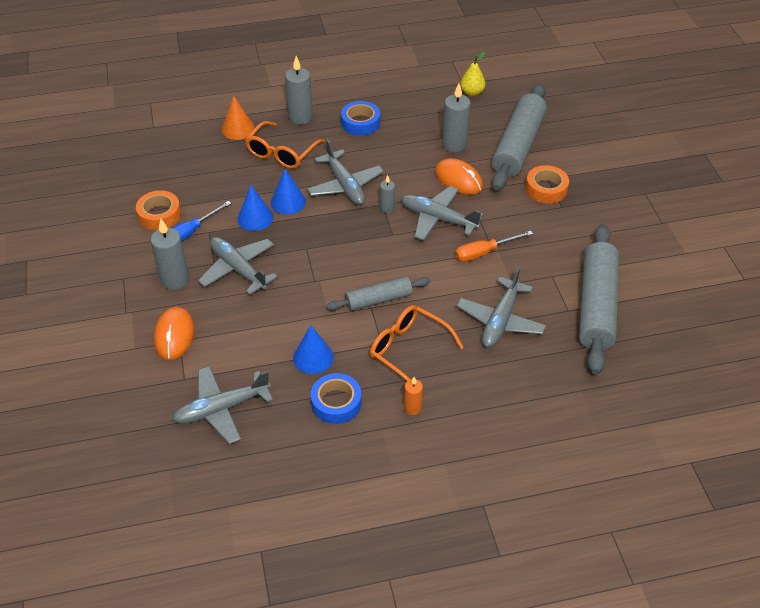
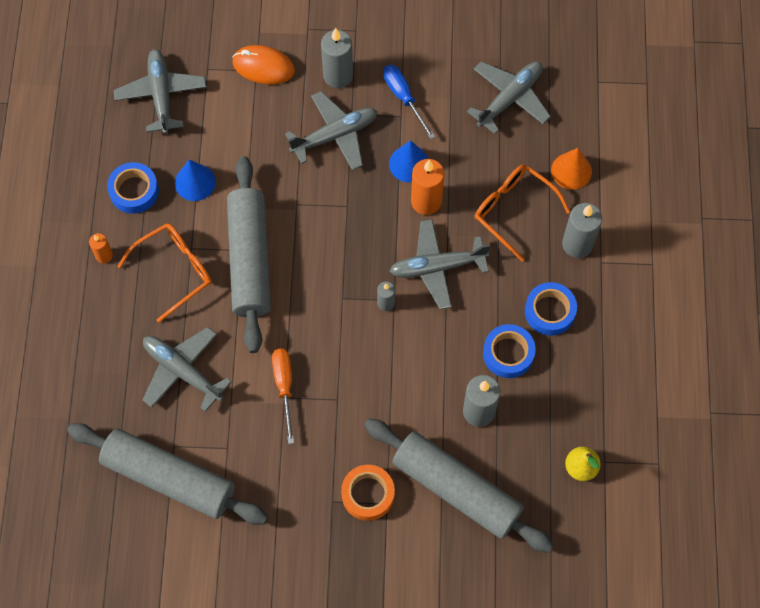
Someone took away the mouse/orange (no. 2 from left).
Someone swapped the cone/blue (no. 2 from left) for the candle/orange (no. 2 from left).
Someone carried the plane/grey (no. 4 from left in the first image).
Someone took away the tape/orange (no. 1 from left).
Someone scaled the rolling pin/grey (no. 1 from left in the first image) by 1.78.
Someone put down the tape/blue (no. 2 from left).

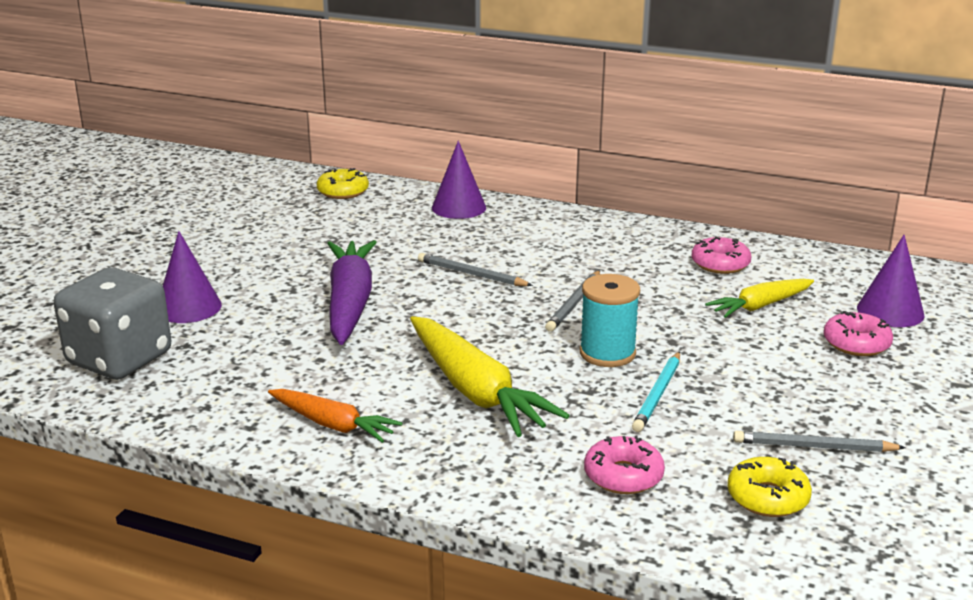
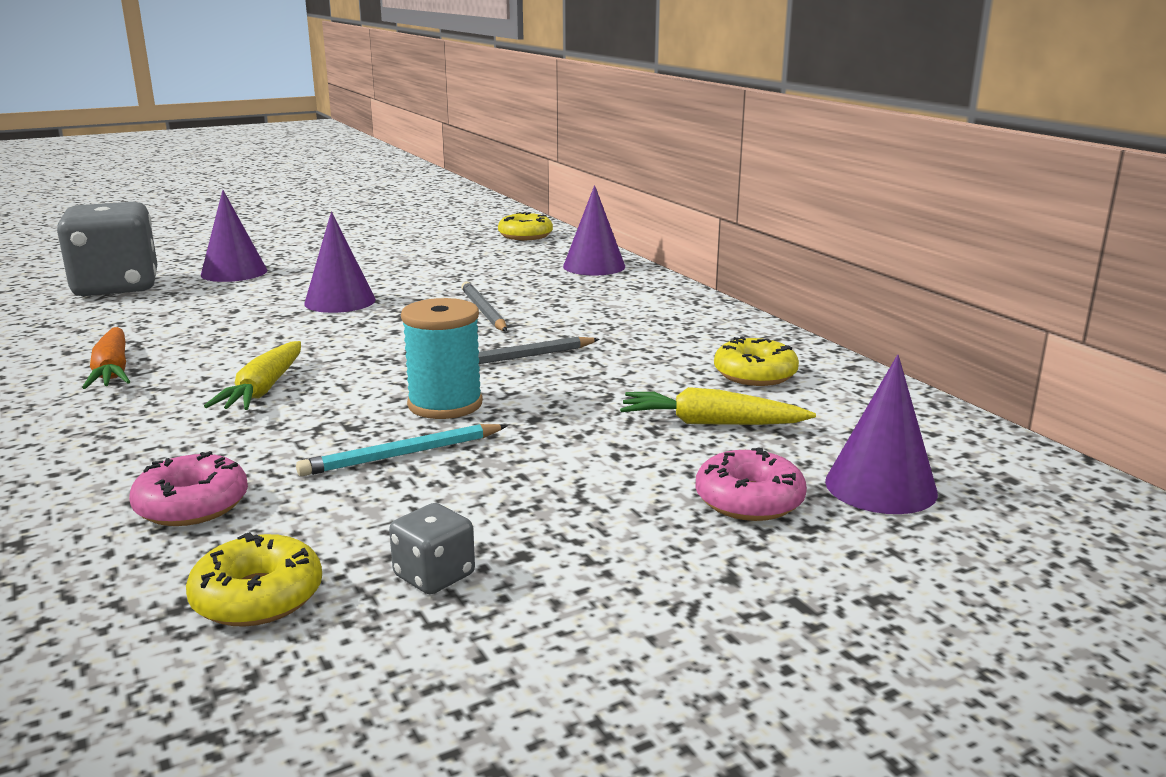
Someone repainted the donut/pink (no. 2 from left), which became the donut/yellow (no. 3 from left).
Someone swapped the carrot/purple for the cone/purple (no. 2 from left).
Someone scaled the carrot/yellow (no. 1 from left) by 0.59.
Someone swapped the pencil/grey (no. 3 from left) for the dice/grey (no. 2 from left).

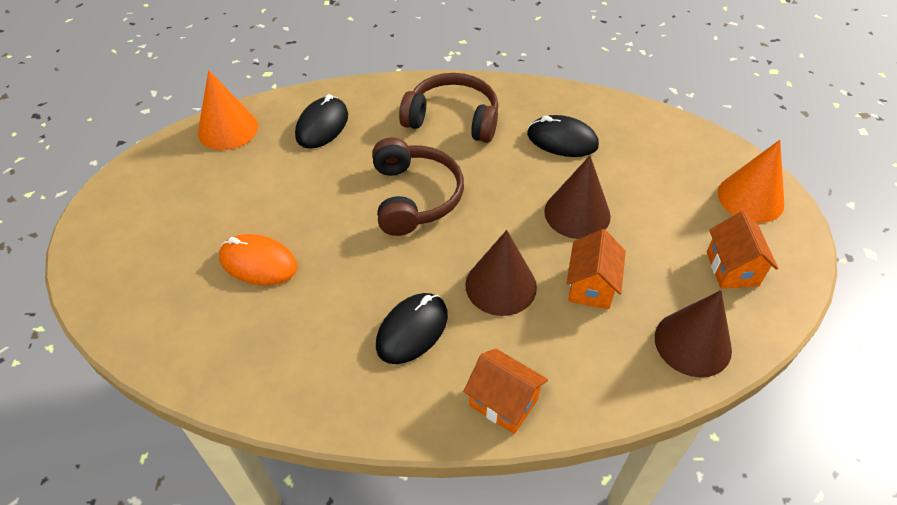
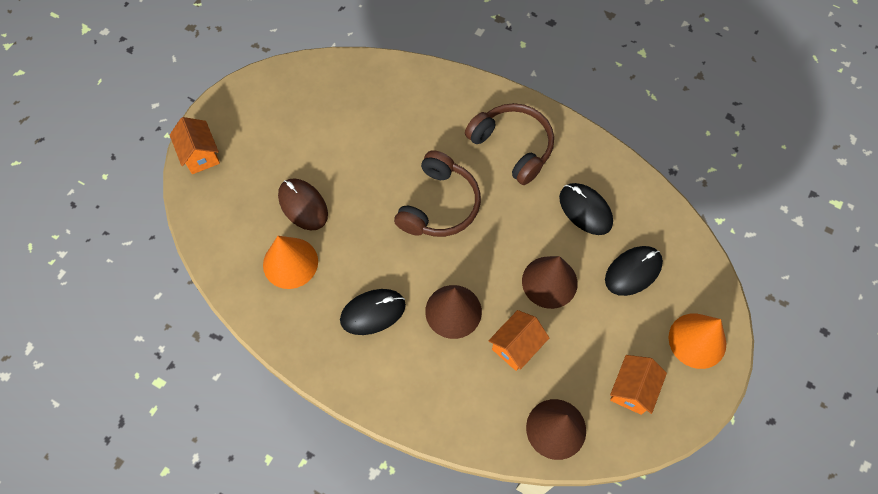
Someone carried the cone/orange (no. 1 from left).
Someone carried the mouse/black (no. 1 from left in the first image).
Someone repainted the mouse/orange, which became the mouse/brown.
Someone carried the house/orange (no. 1 from left).

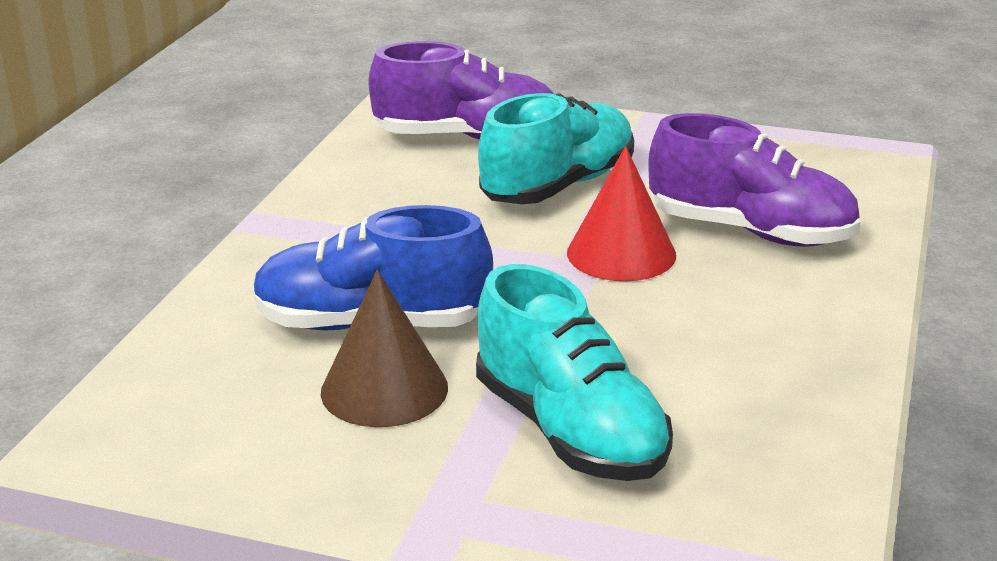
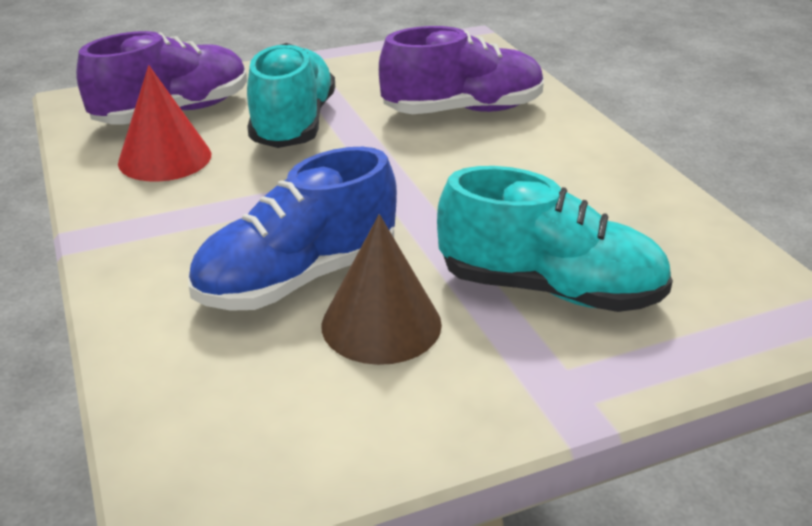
Someone carried the cone/red.

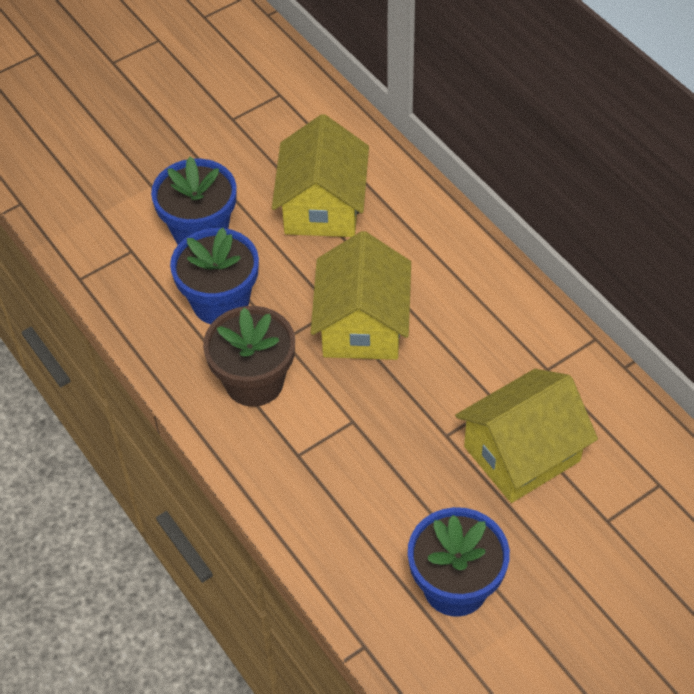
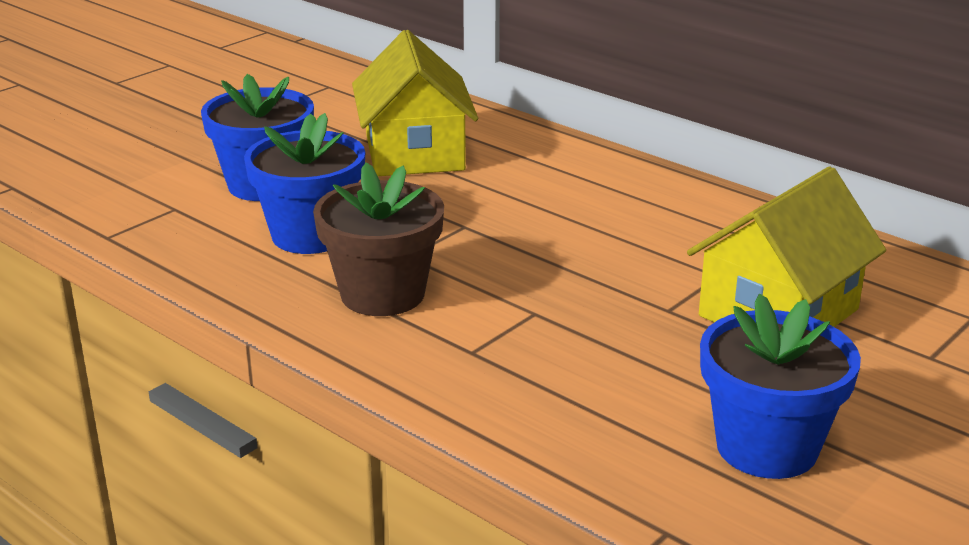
Someone took away the house/yellow (no. 2 from left).

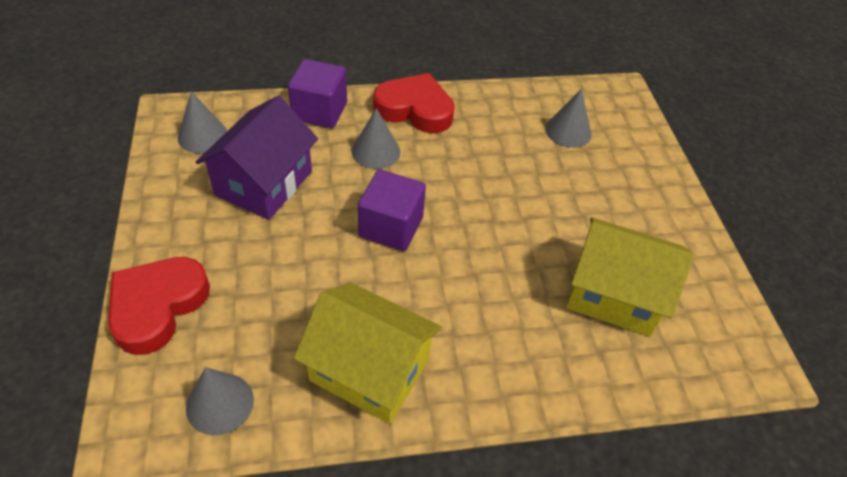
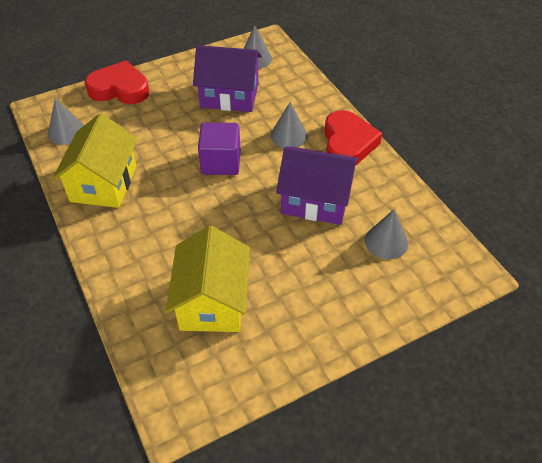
Someone took away the cube/purple (no. 1 from left).
Someone put down the house/purple (no. 2 from left).

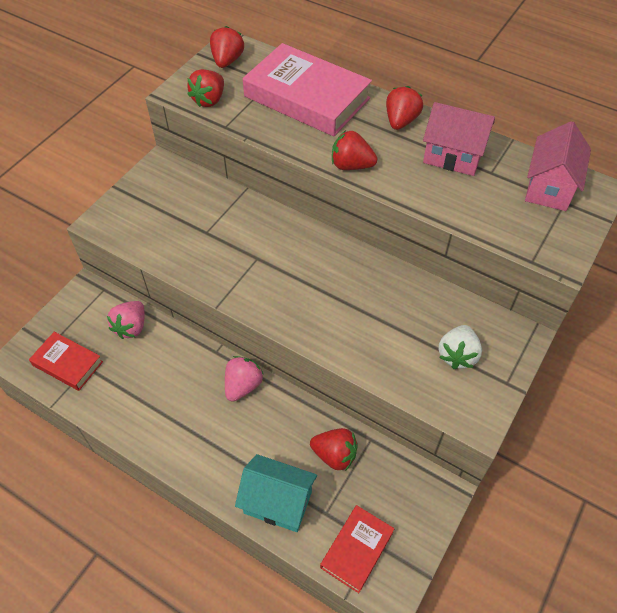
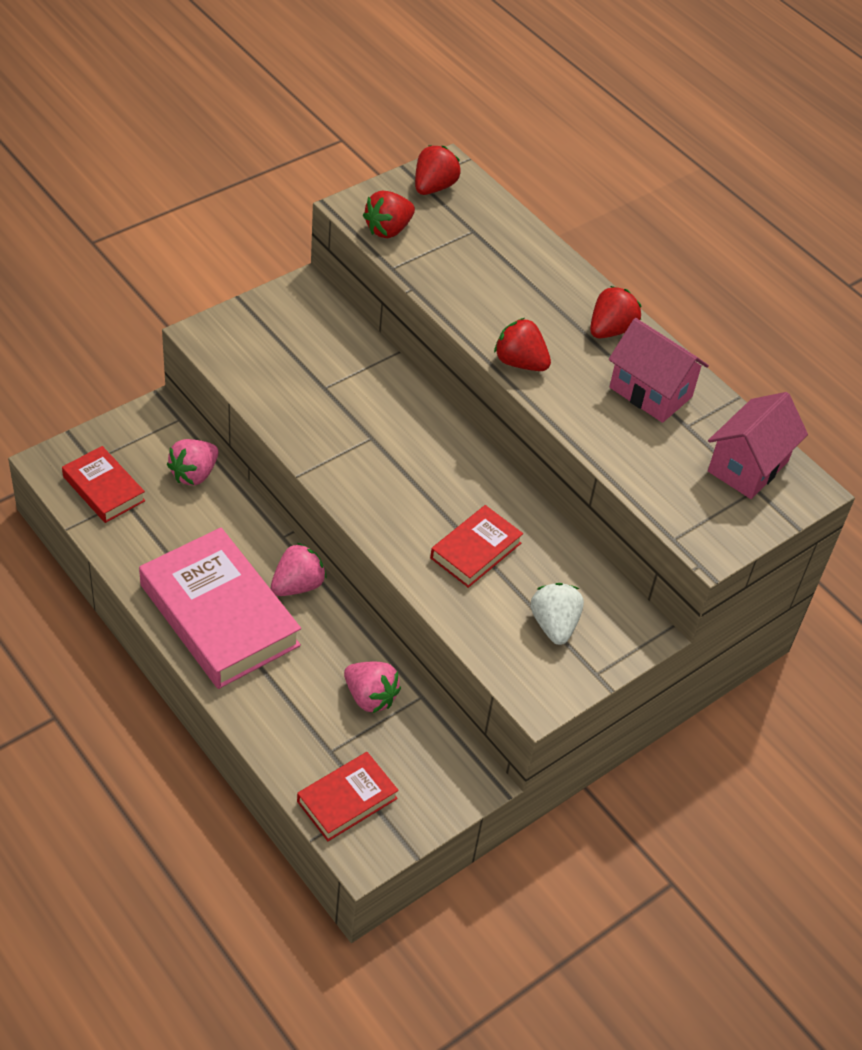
Someone carried the book/pink.
Someone rotated the strawberry/white by 135 degrees clockwise.
Someone repainted the strawberry/red (no. 3 from left), which became the strawberry/pink (no. 3 from left).
Someone took away the house/turquoise.
Someone put down the book/red (no. 3 from left).

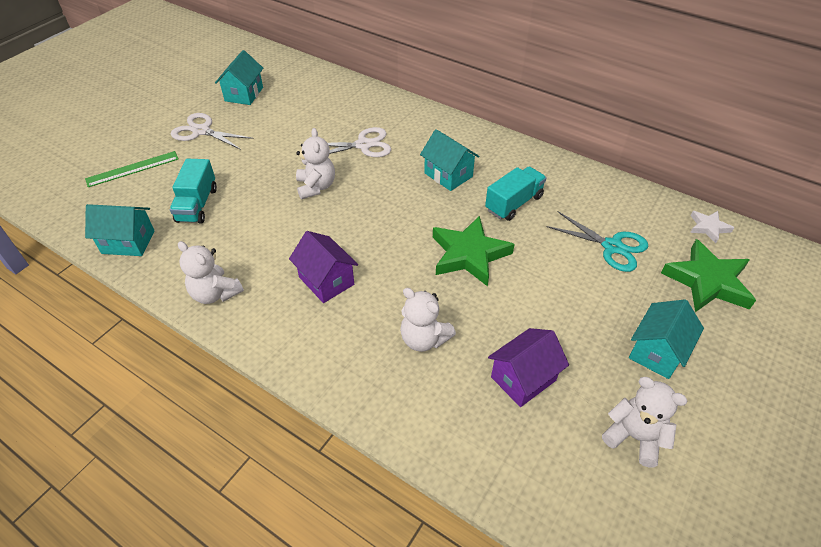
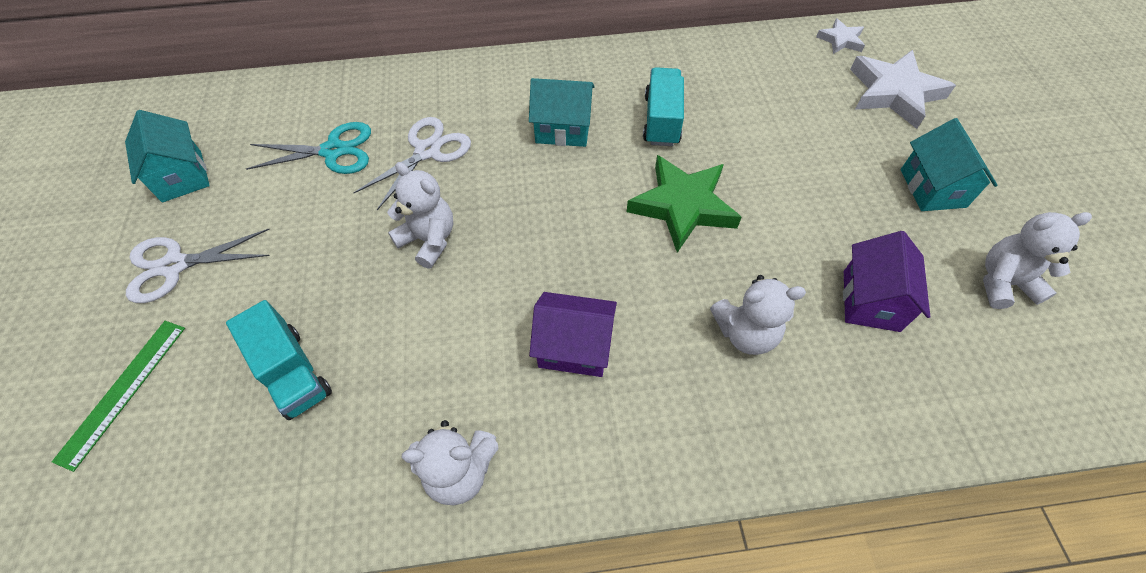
Someone took away the house/turquoise (no. 1 from left).
Someone carried the scissors/turquoise.
Someone repainted the star/green (no. 2 from left), which became the star/white (no. 2 from left).

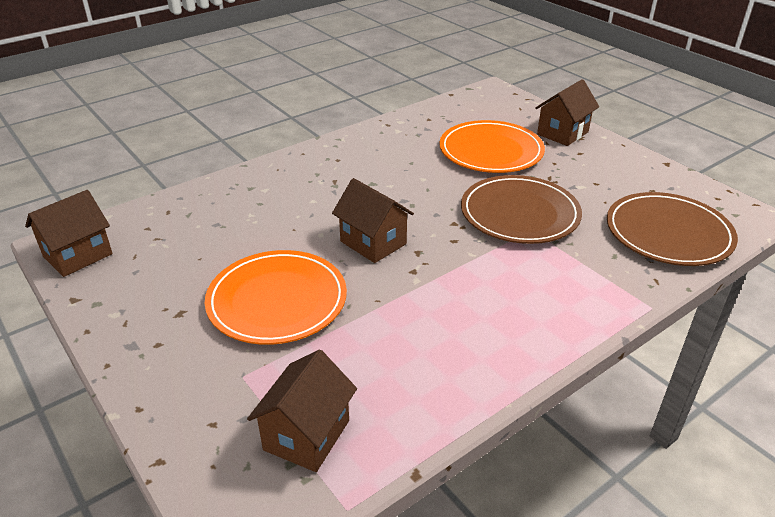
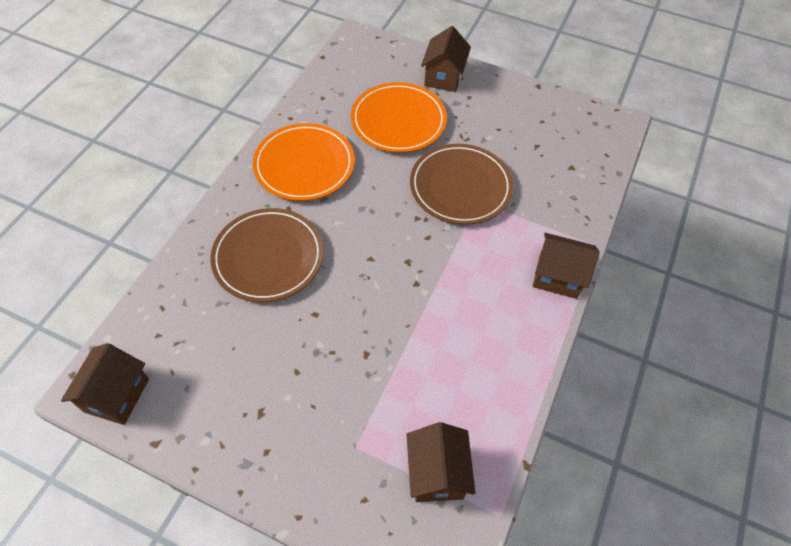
Someone carried the house/brown (no. 3 from left in the first image).
Someone carried the plate/brown (no. 2 from left in the first image).
Someone carried the plate/orange (no. 1 from left).

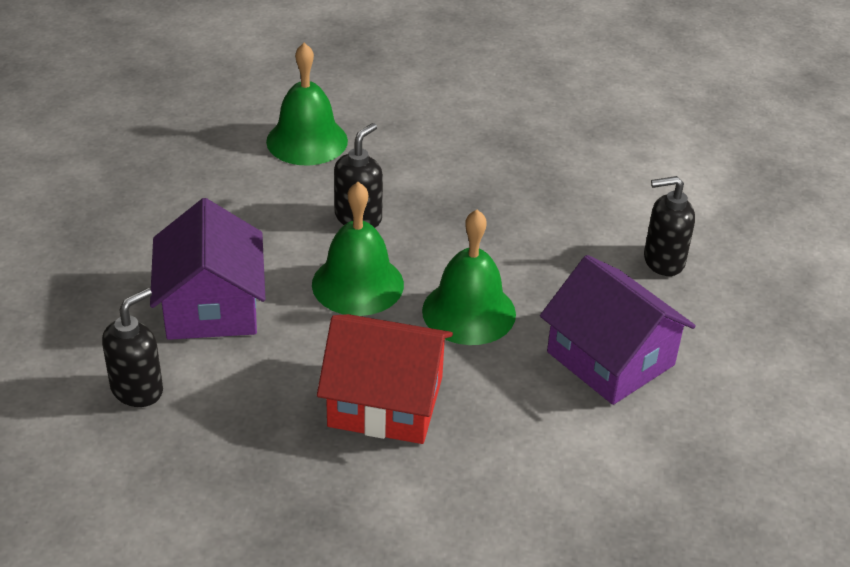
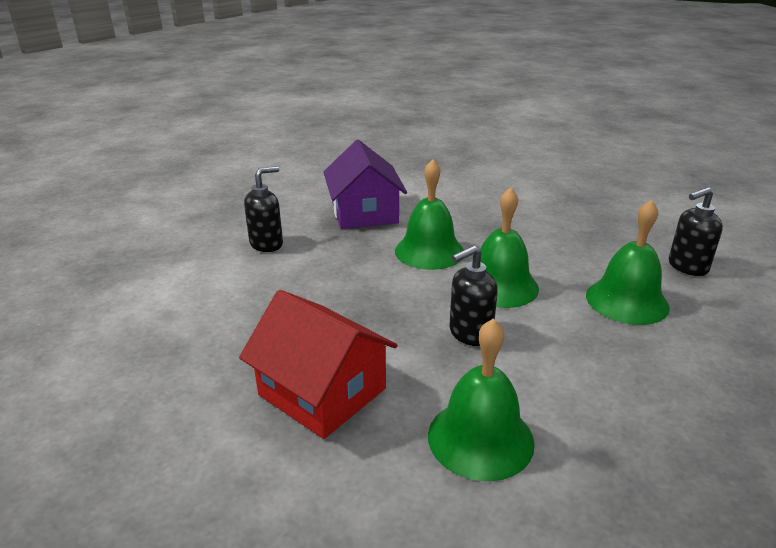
Someone rotated the soap dispenser/black (no. 3 from left in the first image) by 60 degrees counterclockwise.
Someone swapped the house/purple (no. 1 from left) for the bell/green (no. 4 from left).
Someone carried the house/red.

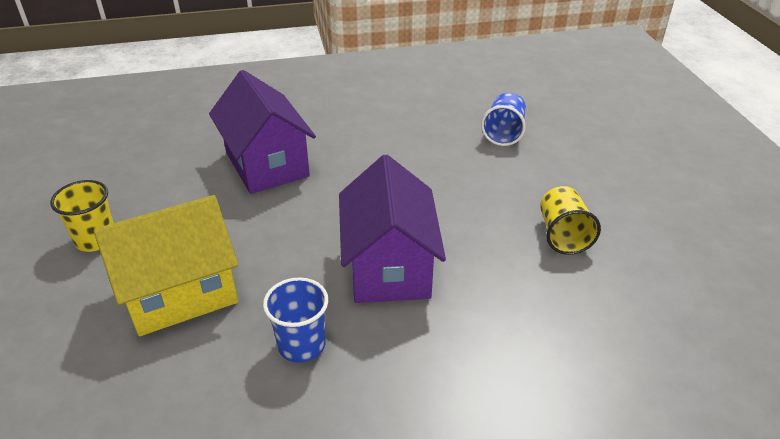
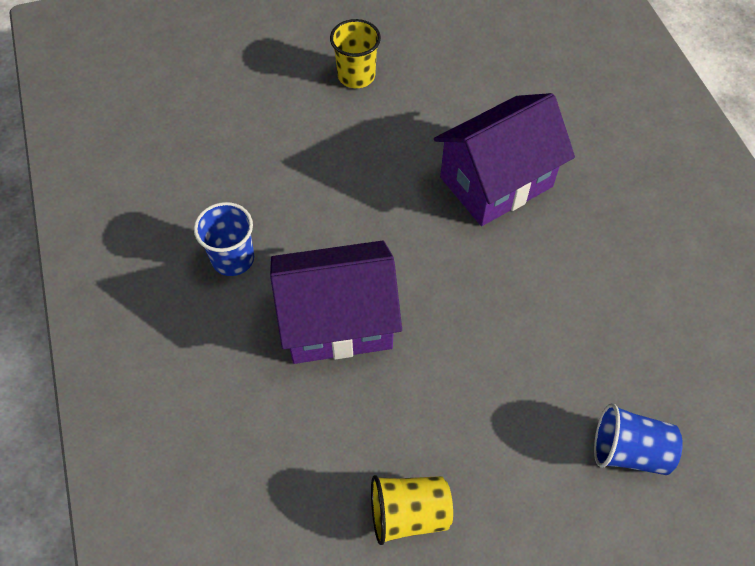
Someone took away the house/yellow.

